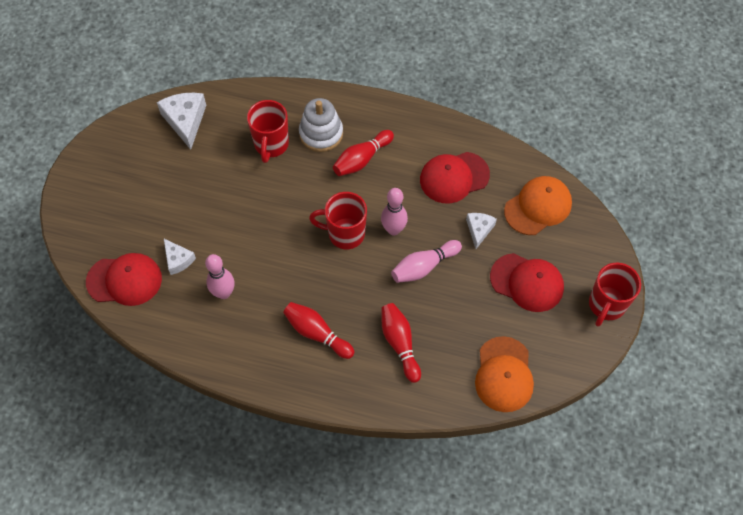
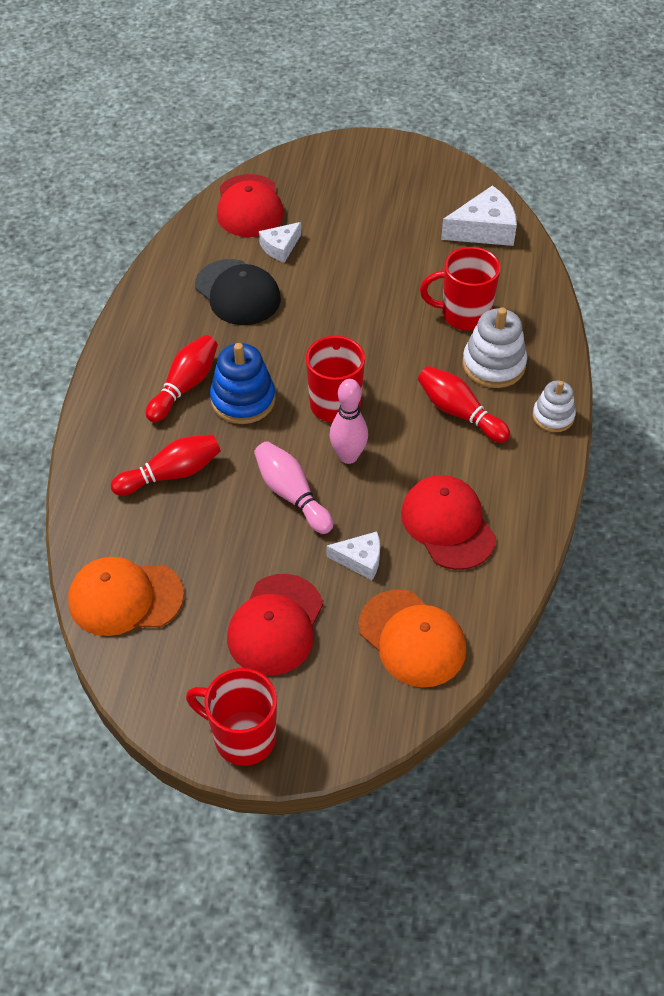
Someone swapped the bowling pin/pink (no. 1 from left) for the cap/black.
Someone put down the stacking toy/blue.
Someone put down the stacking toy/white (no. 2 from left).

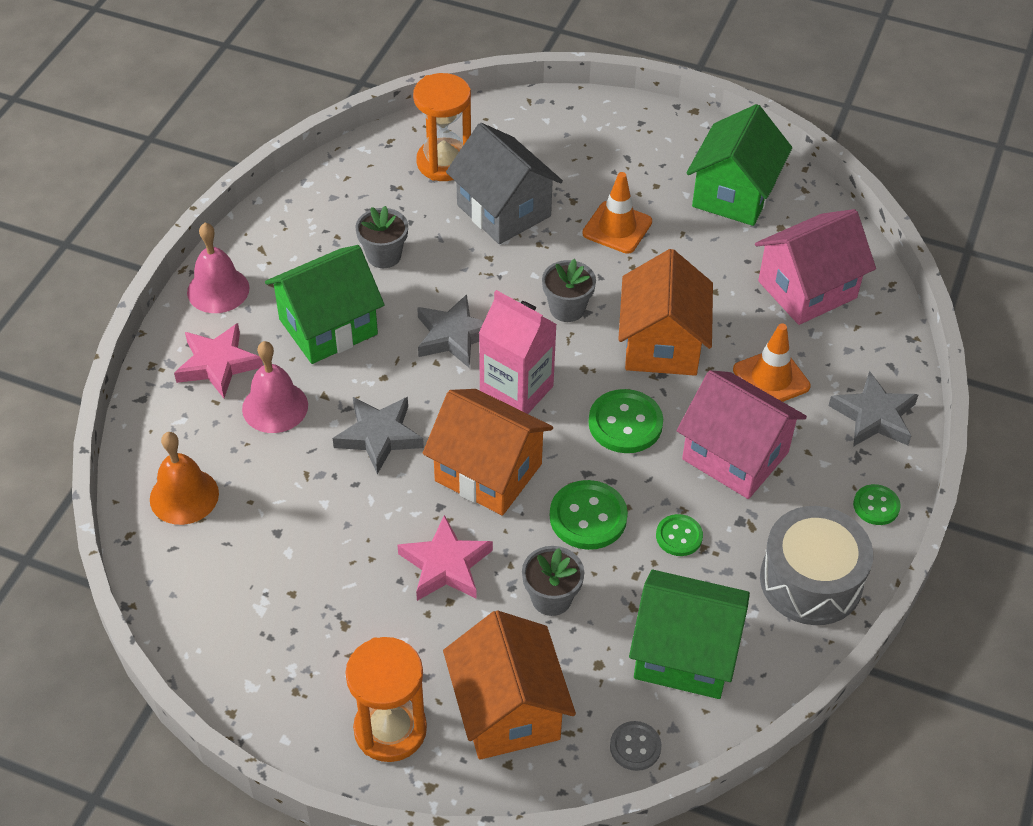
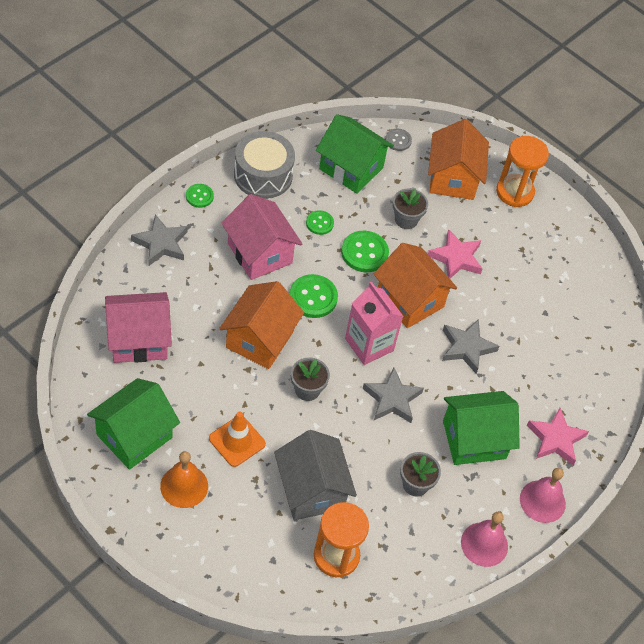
Someone took away the traffic cone/orange (no. 2 from left).
Someone carried the bell/pink (no. 2 from left in the first image).
Someone carried the bell/orange.

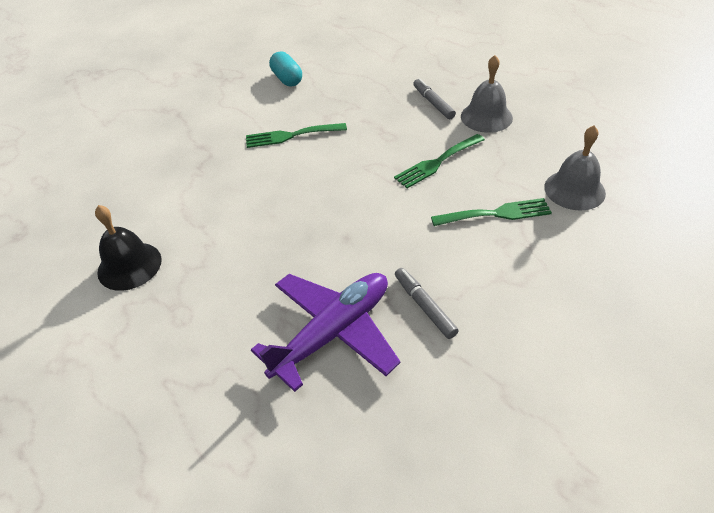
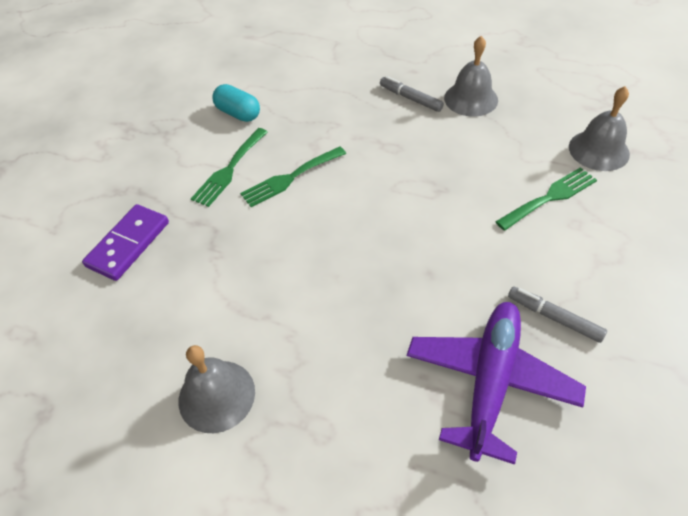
Someone carried the fork/green (no. 2 from left in the first image).
Someone repainted the bell/black, which became the bell/grey (no. 1 from left).
Someone put down the domino/purple.

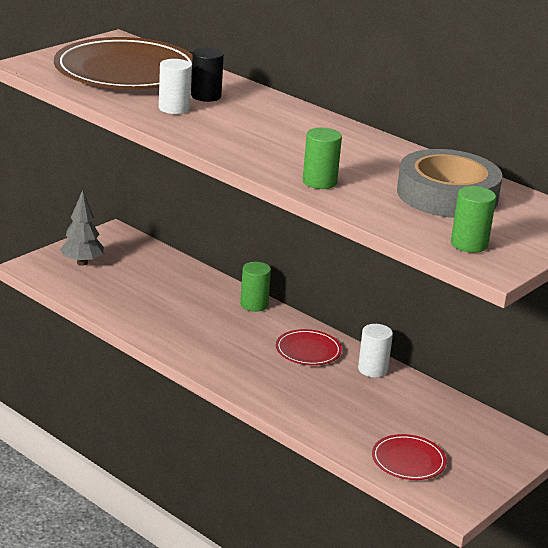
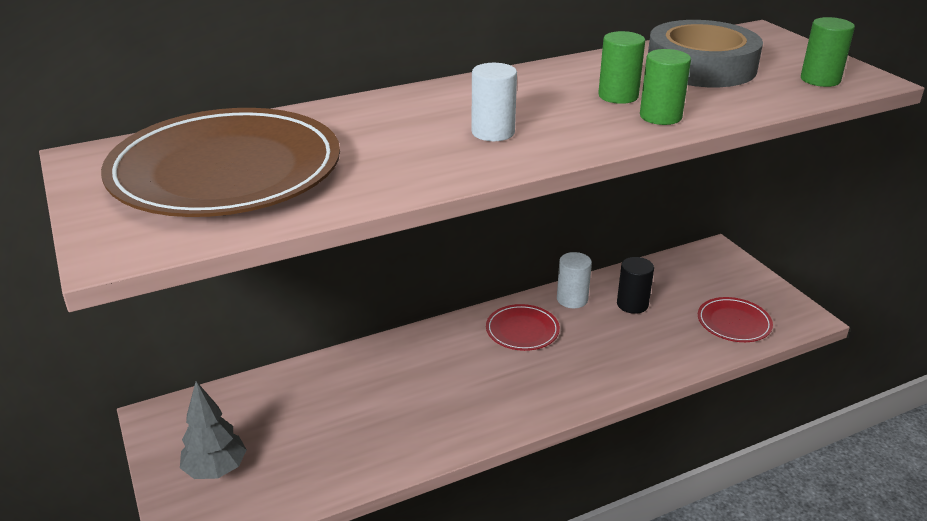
Someone carried the cylinder/black.
Someone carried the cylinder/white (no. 1 from left).
Someone carried the cylinder/green (no. 1 from left).

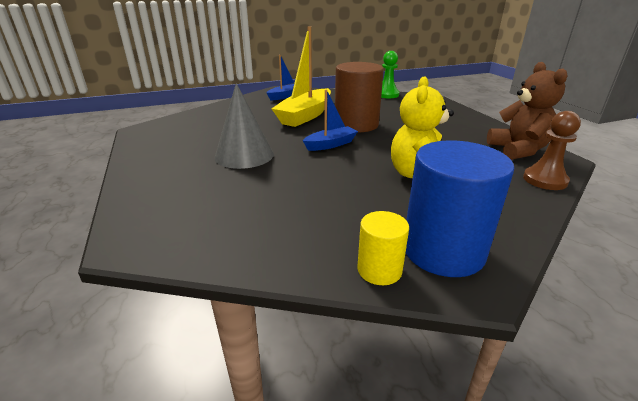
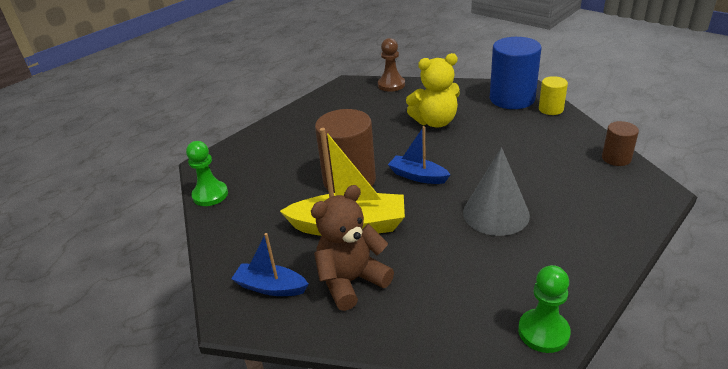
Someone carried the teddy bear/brown.
Someone put down the cylinder/brown (no. 2 from left).
Someone put down the pawn/green (no. 2 from left).

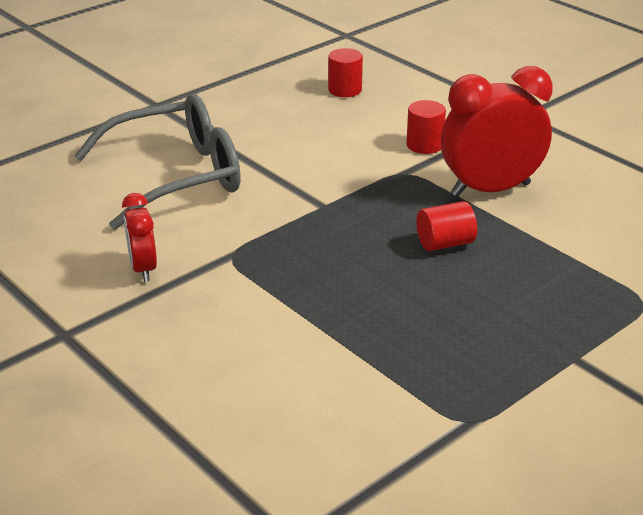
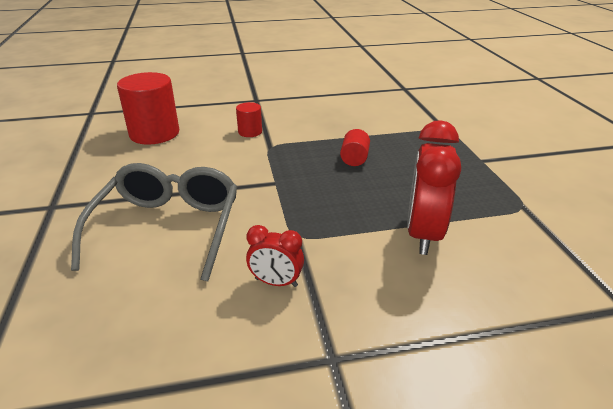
Someone scaled the cylinder/red (no. 1 from left) by 2.02.
Someone carried the clock/red (no. 2 from left).

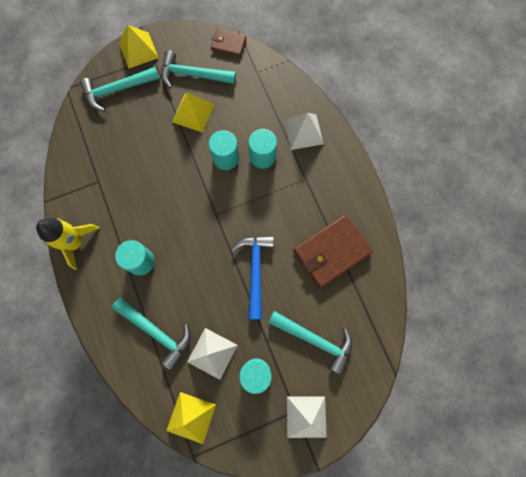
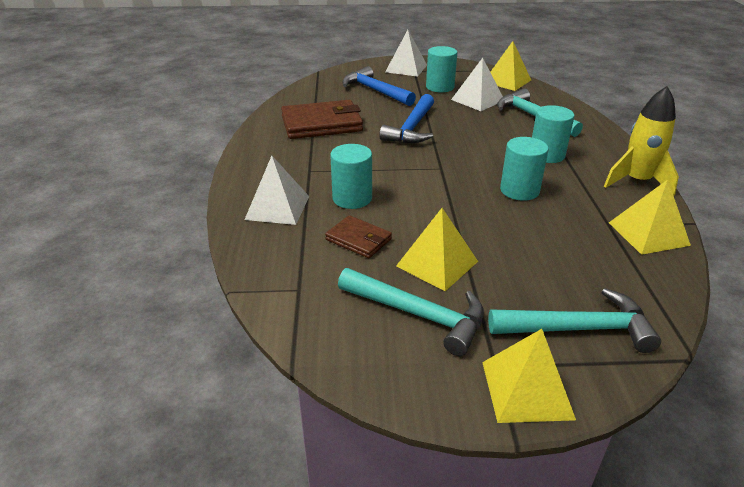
Someone carried the wallet/brown (no. 1 from left in the first image).
Someone carried the cylinder/turquoise (no. 2 from left in the first image).
Someone repainted the hammer/turquoise (no. 4 from left), which became the hammer/blue (no. 1 from left).
Someone put down the pyramid/yellow (no. 4 from left).

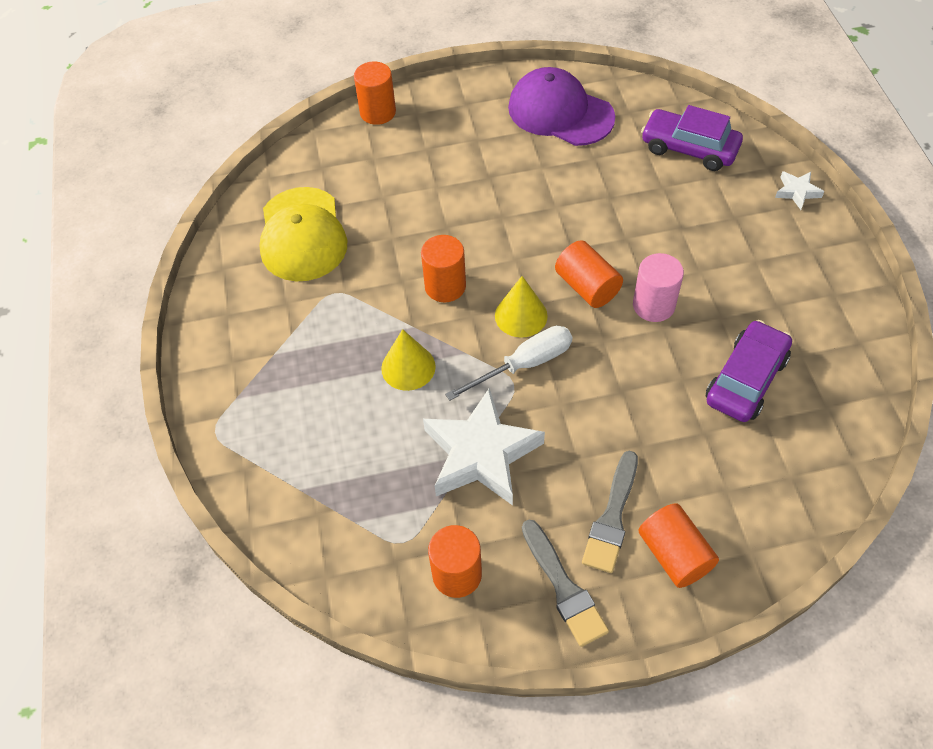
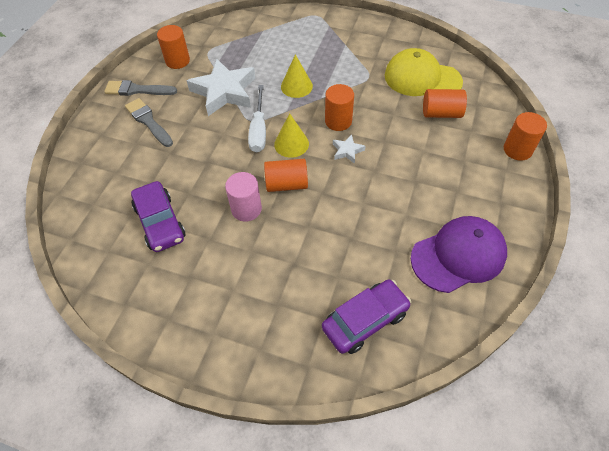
Someone carried the star/white (no. 2 from left).
Someone carried the cylinder/orange (no. 5 from left in the first image).

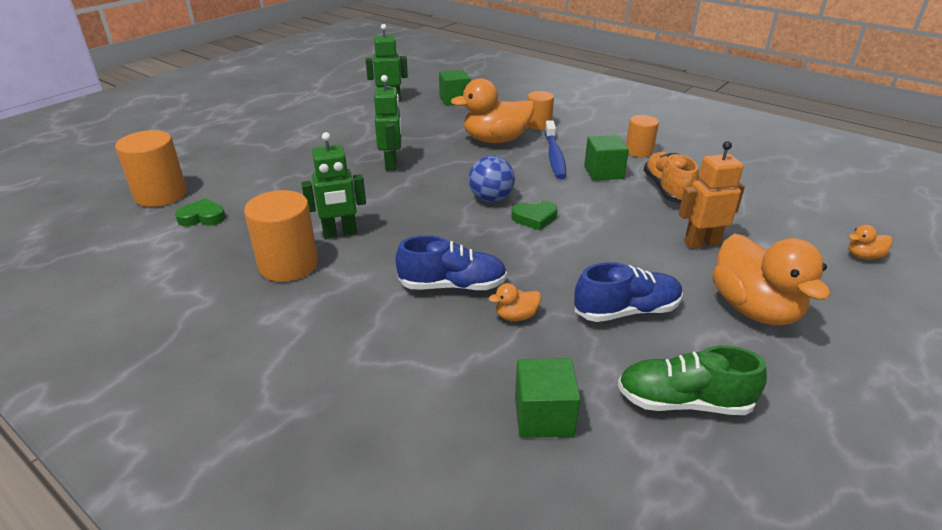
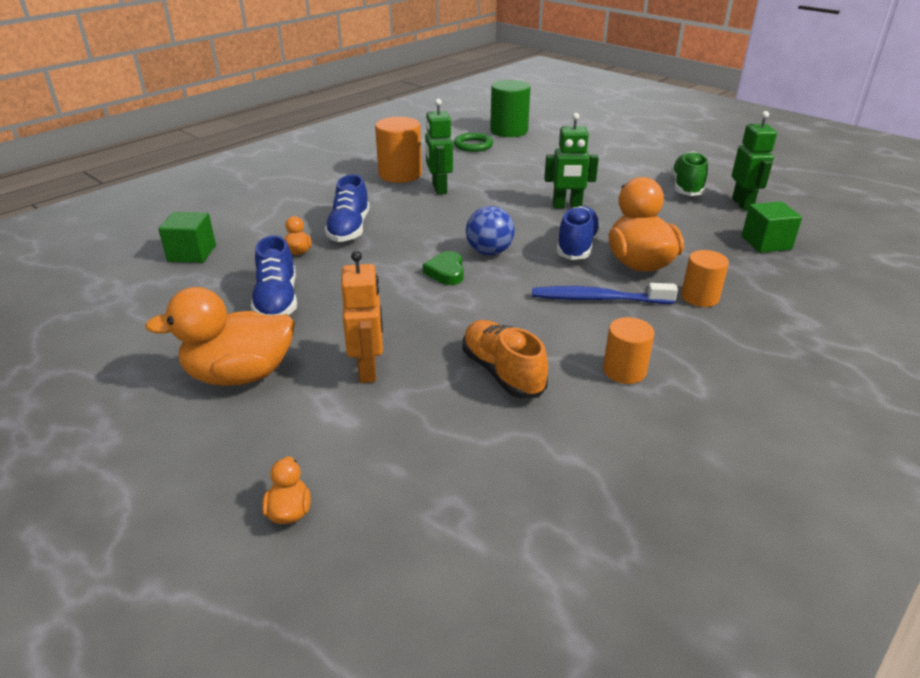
Someone repainted the cylinder/orange (no. 1 from left), which became the cylinder/green.
Someone took away the cube/green (no. 3 from left).
Someone rotated the shoe/orange by 120 degrees counterclockwise.
Someone swapped the heart/green (no. 1 from left) for the ring/green.
Someone carried the shoe/green.
Someone put down the shoe/blue (no. 3 from left).

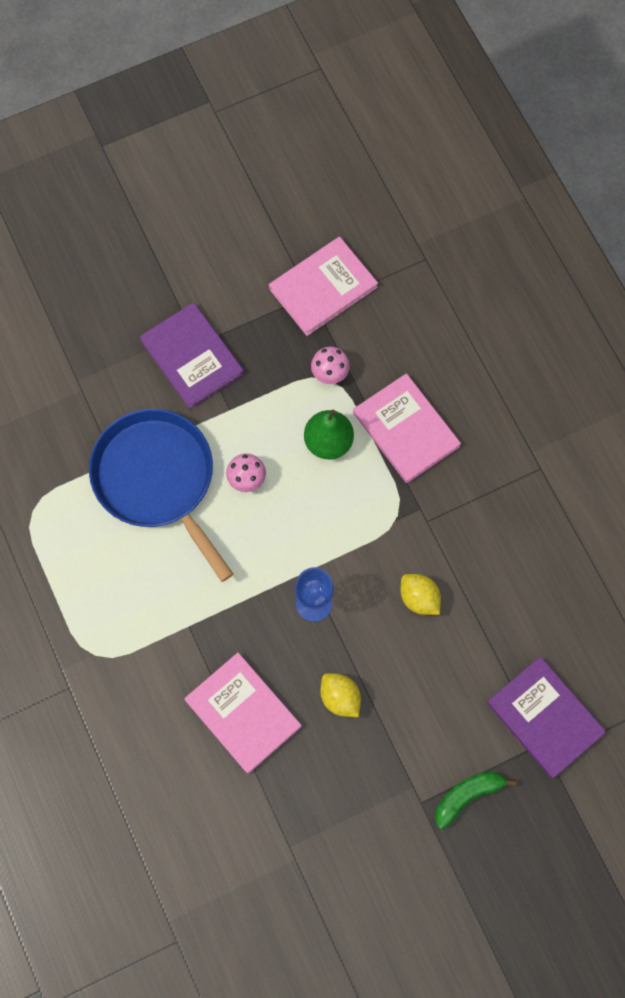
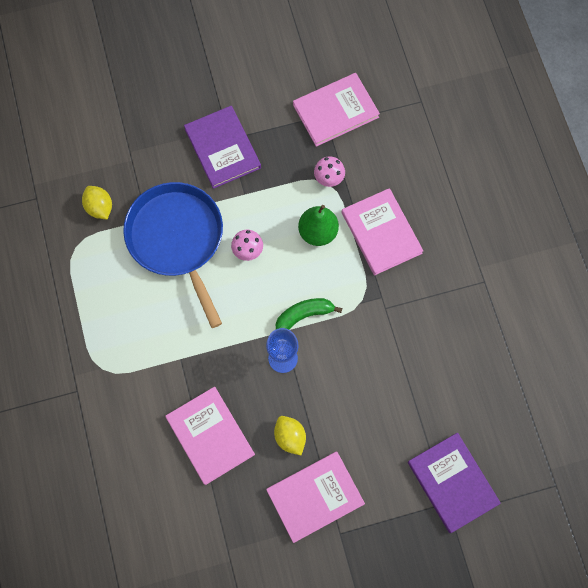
Someone carried the lemon/yellow (no. 2 from left in the first image).
Someone carried the banana/green.
Someone put down the book/pink (no. 2 from left).

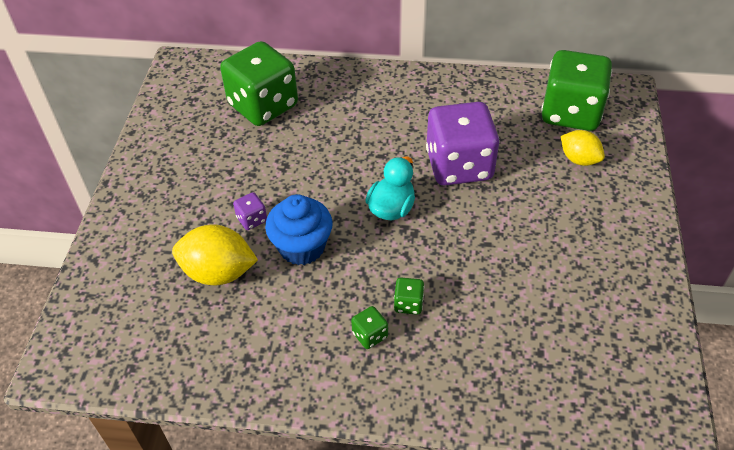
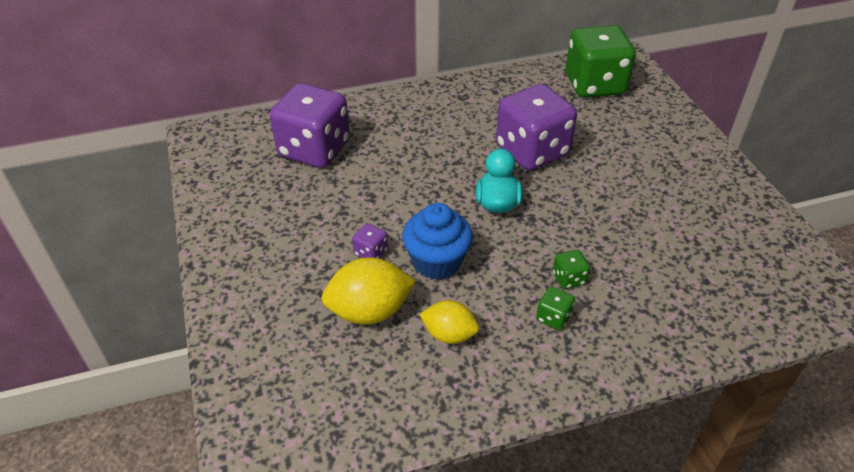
Someone repainted the dice/green (no. 1 from left), which became the dice/purple (no. 1 from left).
Someone carried the lemon/yellow (no. 2 from left).

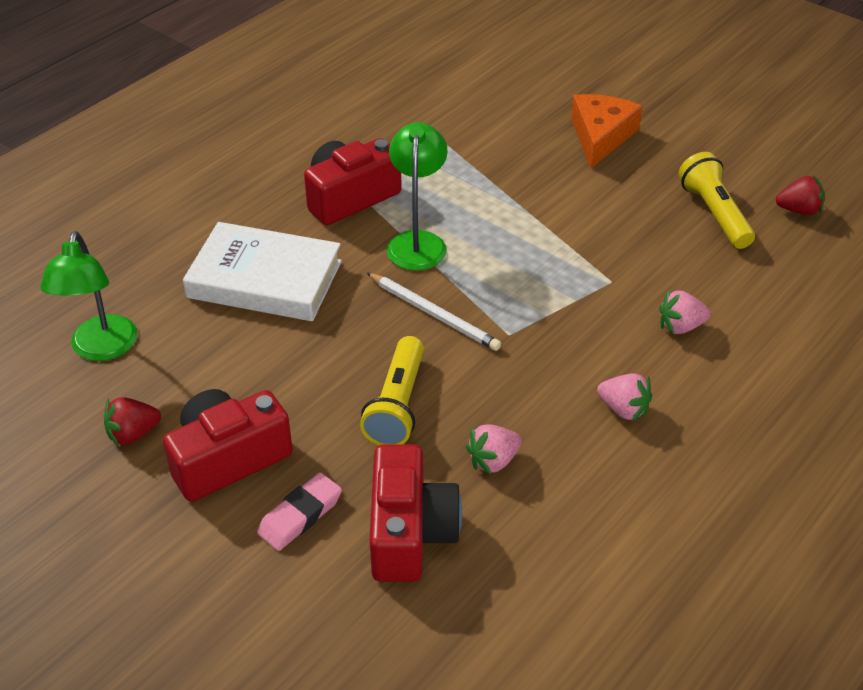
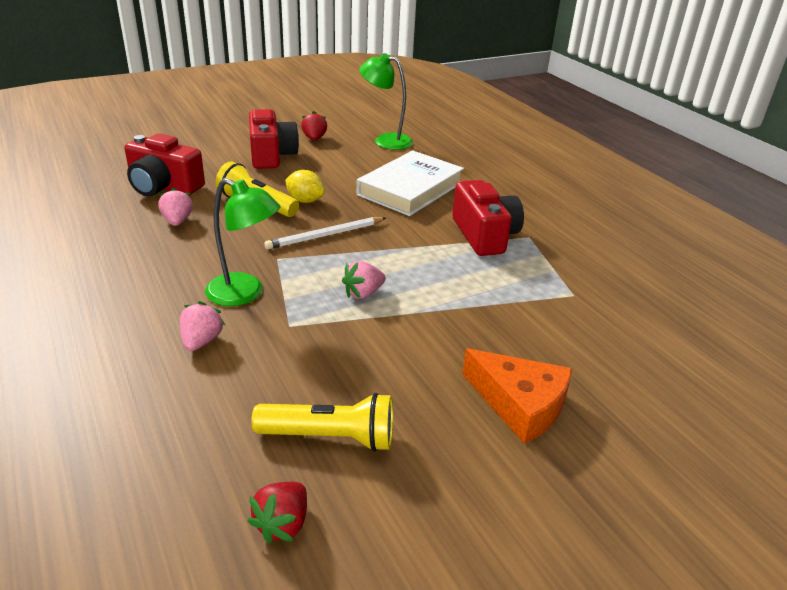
Someone carried the lamp/green (no. 2 from left in the first image).
Someone carried the strawberry/pink (no. 2 from left in the first image).
Someone took away the eraser/pink.
Someone put down the lemon/yellow.

